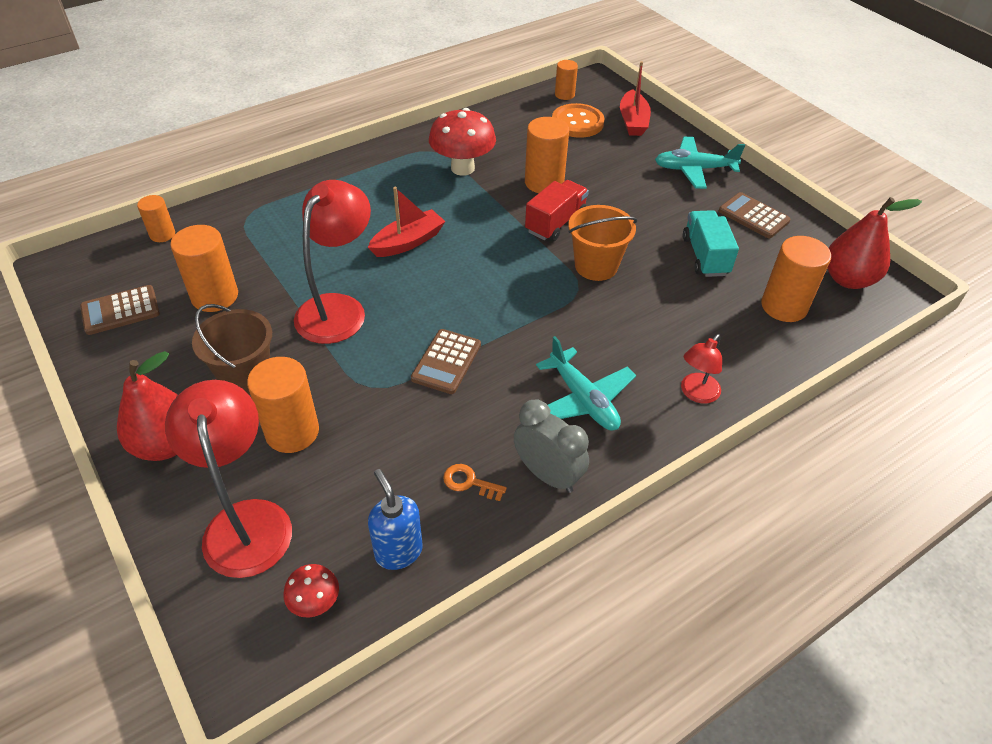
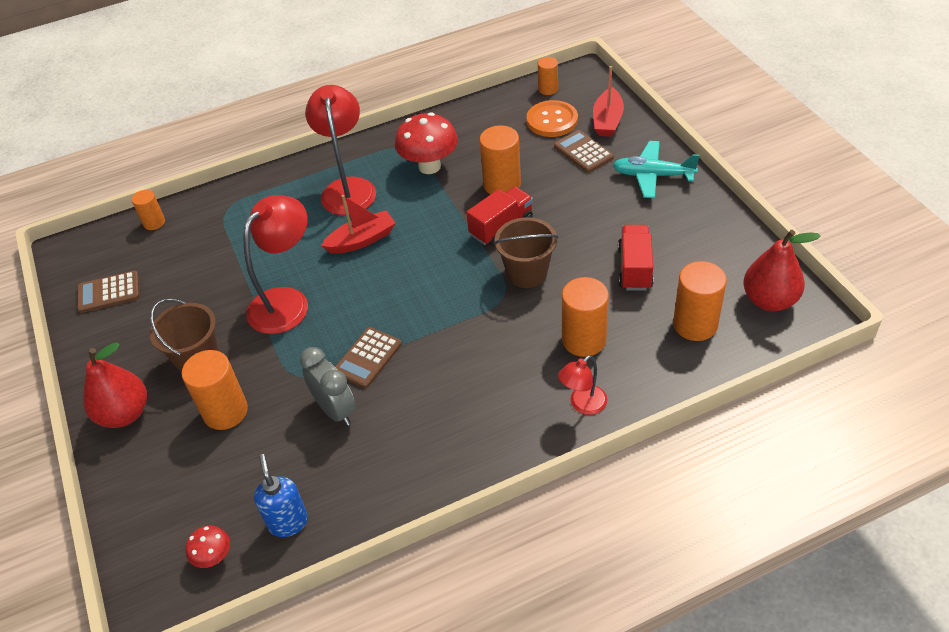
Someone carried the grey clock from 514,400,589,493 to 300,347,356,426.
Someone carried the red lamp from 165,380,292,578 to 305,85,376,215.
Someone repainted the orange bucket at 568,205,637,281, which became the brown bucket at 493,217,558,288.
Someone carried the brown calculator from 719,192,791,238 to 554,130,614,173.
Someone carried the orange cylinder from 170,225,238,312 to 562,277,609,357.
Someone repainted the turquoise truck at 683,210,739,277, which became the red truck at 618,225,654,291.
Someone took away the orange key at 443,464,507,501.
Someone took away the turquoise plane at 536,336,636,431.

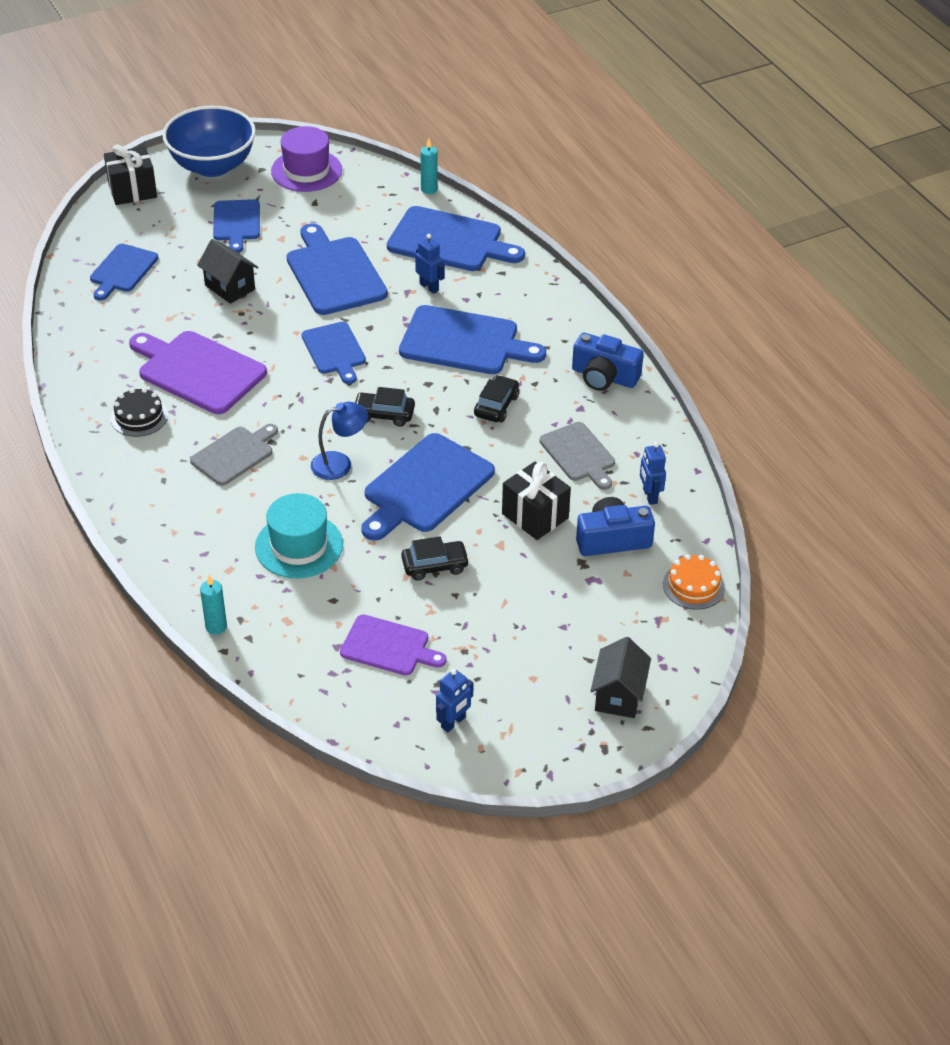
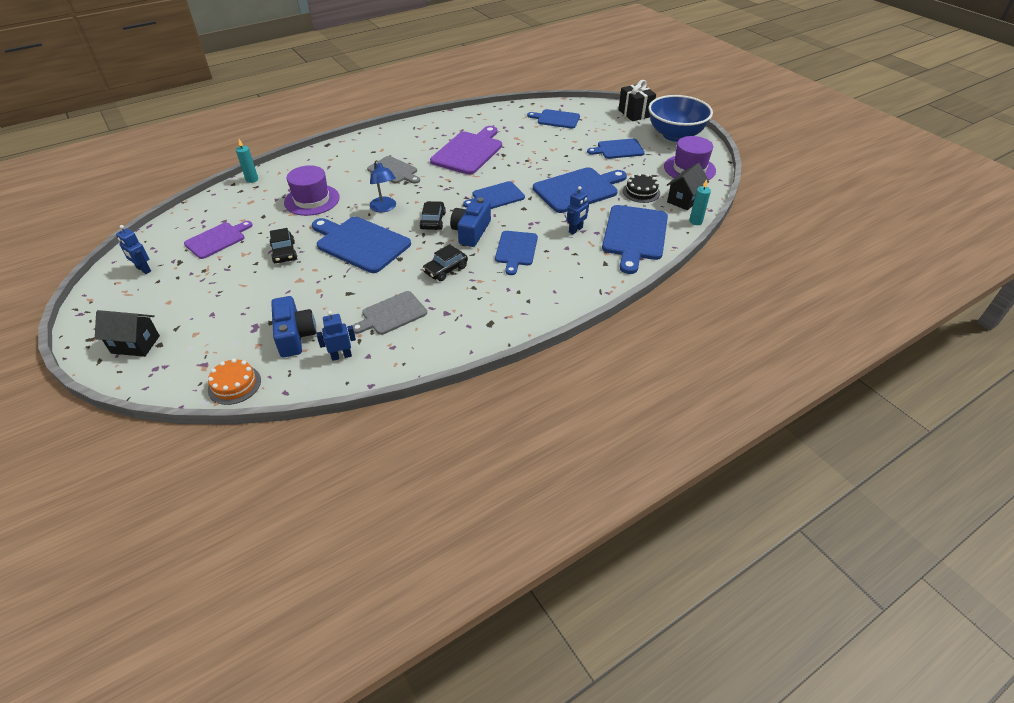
Someone rotated the purple cutting board at 340,615,447,675 by 150 degrees counterclockwise.
Someone repainted the turquoise hat at 255,493,343,578, which became the purple hat at 284,165,340,216.
Someone rotated the black car at 474,375,519,423 by 120 degrees clockwise.
Someone carried the blue camera from 572,333,644,391 to 450,198,491,247.
Someone scaled the blue cutting board at 399,305,546,374 by 0.62.
Someone carried the black cake from 110,388,168,437 to 623,173,660,203.
Someone carried the black house from 197,239,258,304 to 667,163,709,210.
Someone took away the black gift at 502,462,571,540.

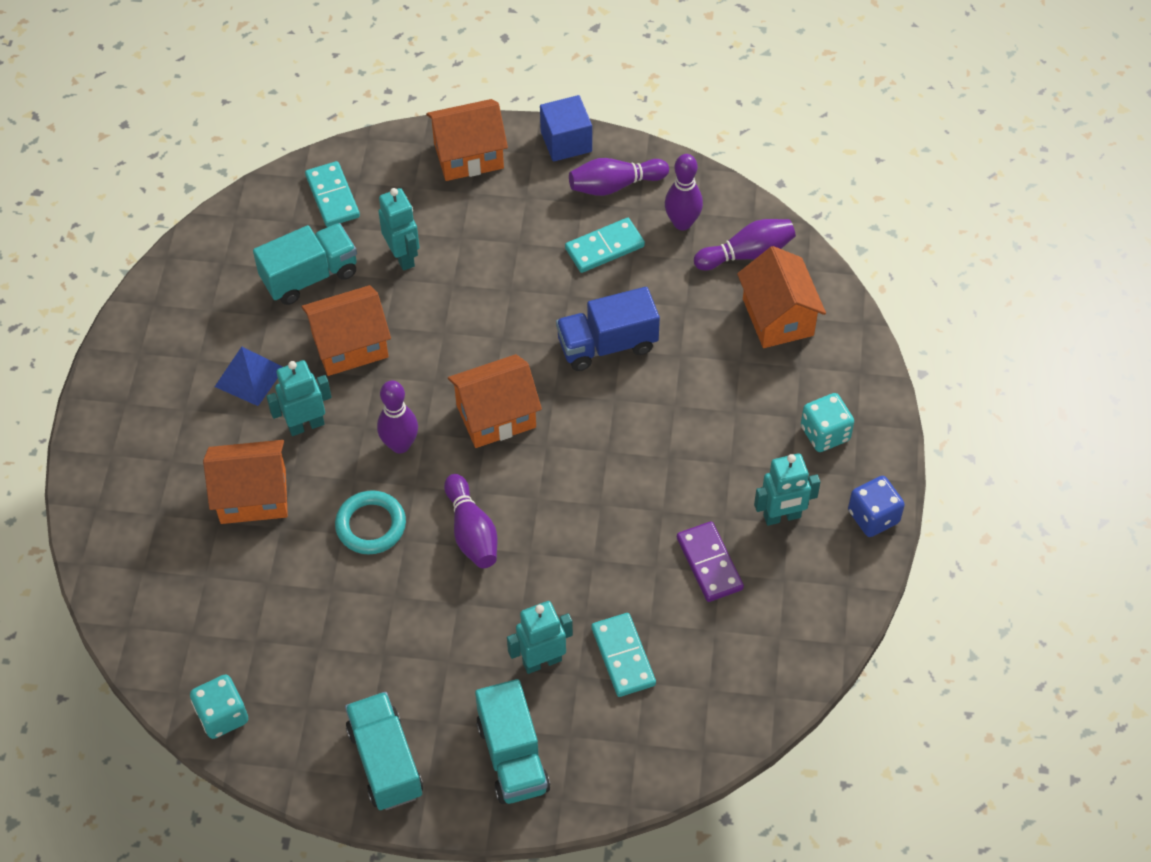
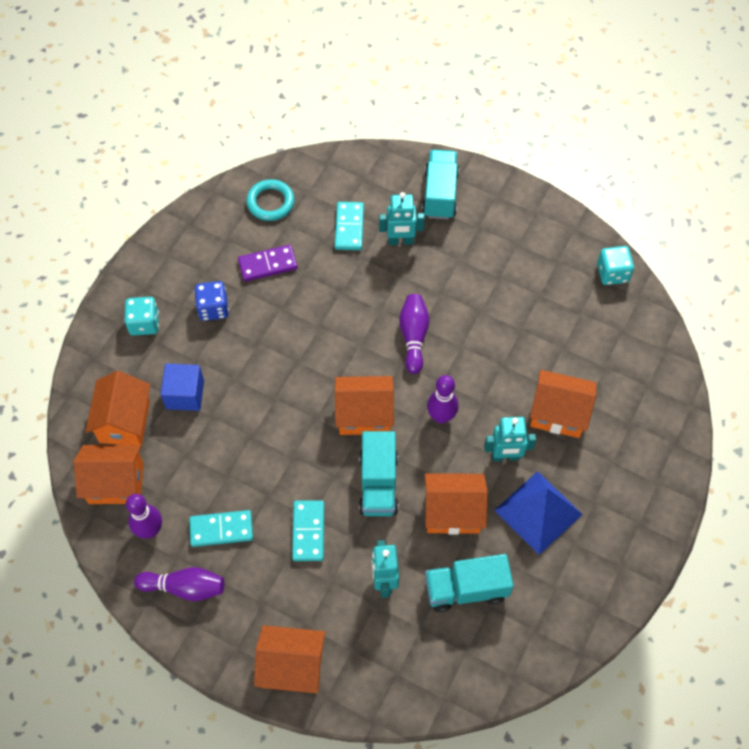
Someone swapped the purple bowling pin at 694,219,796,270 for the orange house at 73,444,144,504.
Someone carried the blue cube from 540,95,592,162 to 160,363,204,411.
Someone carried the blue dice from 848,476,905,537 to 194,281,229,321.
Someone rotated the purple domino at 677,521,744,602 by 75 degrees clockwise.
Someone carried the turquoise ring from 335,490,406,554 to 246,179,294,221.
Someone carried the turquoise domino from 305,161,360,227 to 292,500,324,561.
Someone carried the turquoise truck from 345,692,423,810 to 359,431,398,516.
Someone scaled the blue pyramid at 215,347,282,406 by 1.51.
Someone took away the blue truck at 556,287,660,371.
Someone took away the turquoise robot at 754,453,820,526.

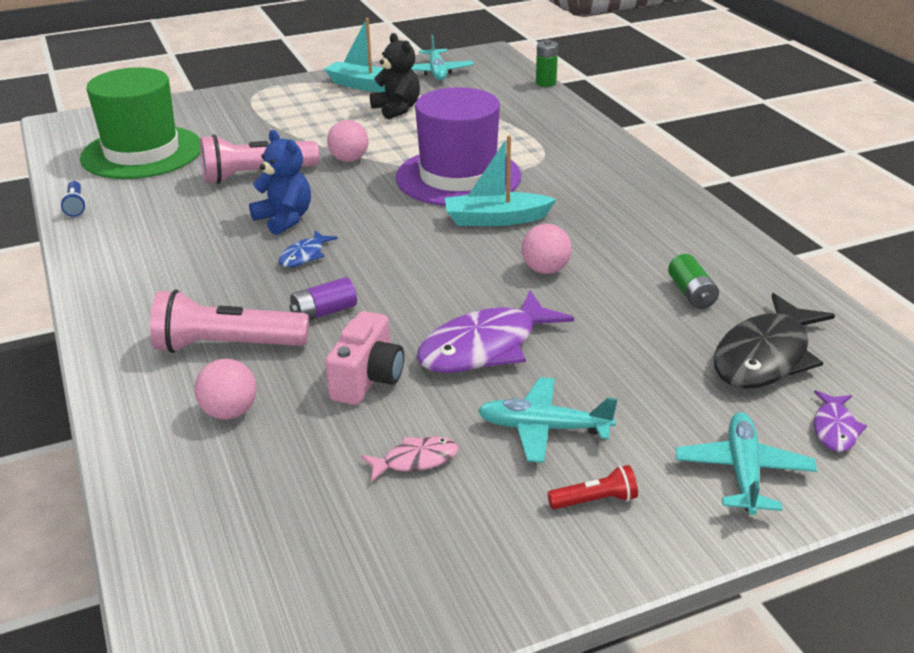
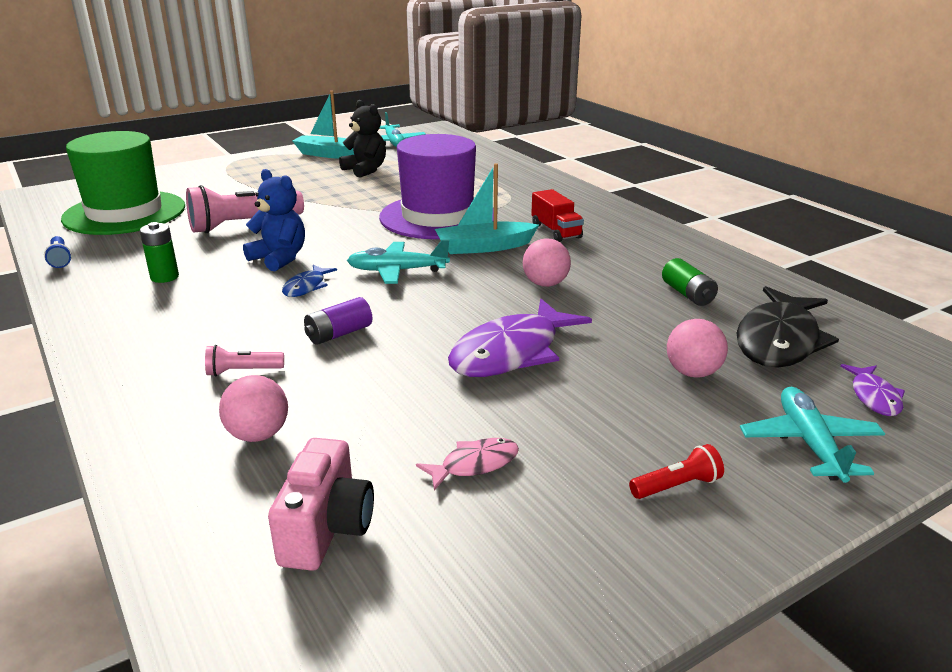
Someone carried the green battery from 536,40,558,87 to 140,222,179,283.
Someone scaled the pink flashlight at 150,290,309,353 by 0.48.
Someone carried the pink camera from 325,311,404,405 to 268,438,374,571.
Someone carried the turquoise plane from 478,377,617,463 to 347,239,450,284.
Someone put down the red truck at 531,189,584,242.
Someone carried the pink ball from 327,120,369,162 to 667,319,728,378.

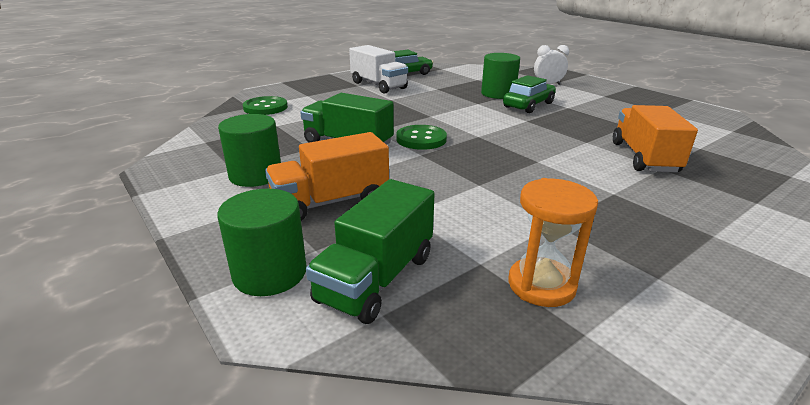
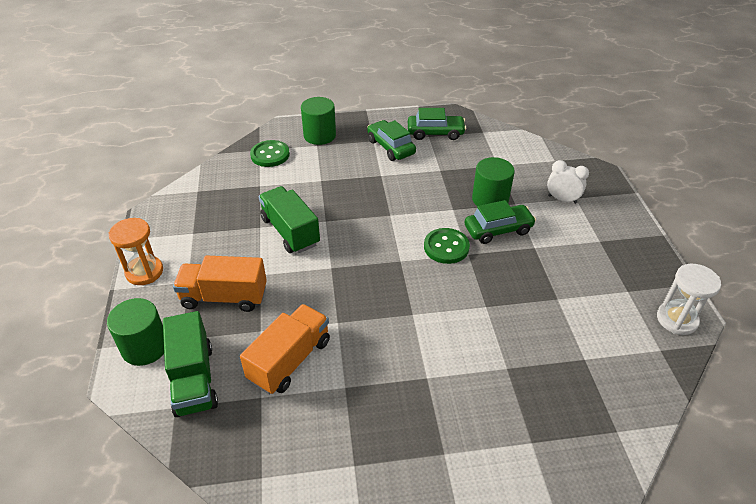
Someone carried the orange hourglass from 508,178,598,307 to 109,218,163,285.
Someone rotated the green truck at 306,179,435,324 by 75 degrees counterclockwise.
Someone carried the orange truck from 613,105,698,173 to 240,304,330,394.
Someone carried the green cylinder from 218,114,281,187 to 301,97,336,145.
Someone swapped the white truck at 349,45,408,94 for the green car at 367,120,416,161.
Someone carried the green button from 396,125,447,150 to 424,228,470,264.
Someone put down the white hourglass at 657,264,721,335.

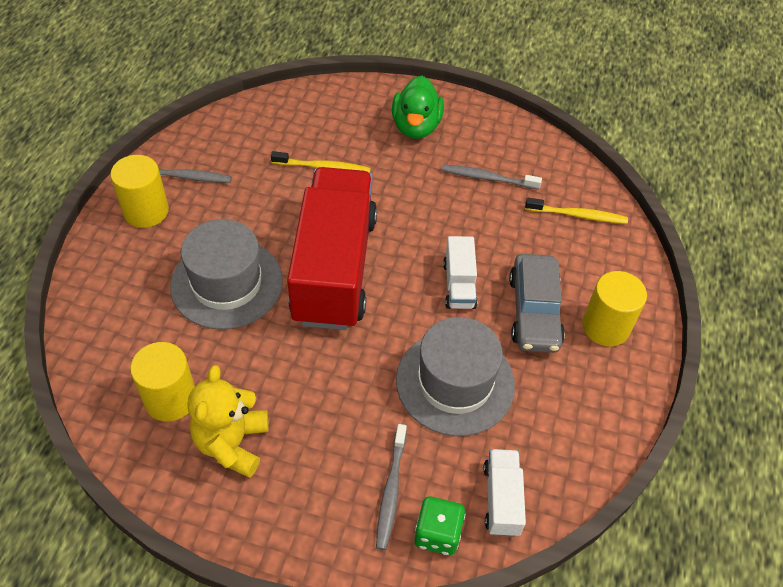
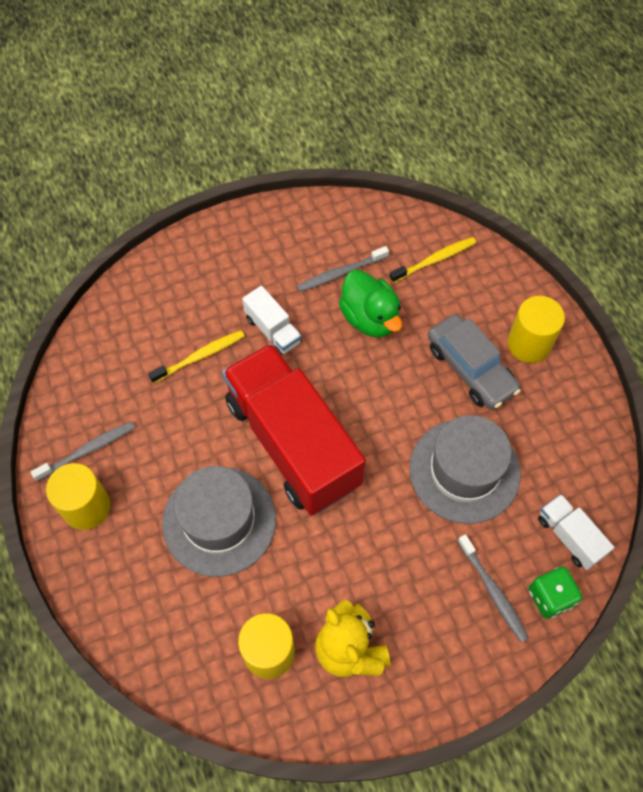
Someone carried the white truck from 443,236,477,309 to 242,286,302,355.
Someone carried the green duck from 392,76,444,139 to 339,270,402,338.

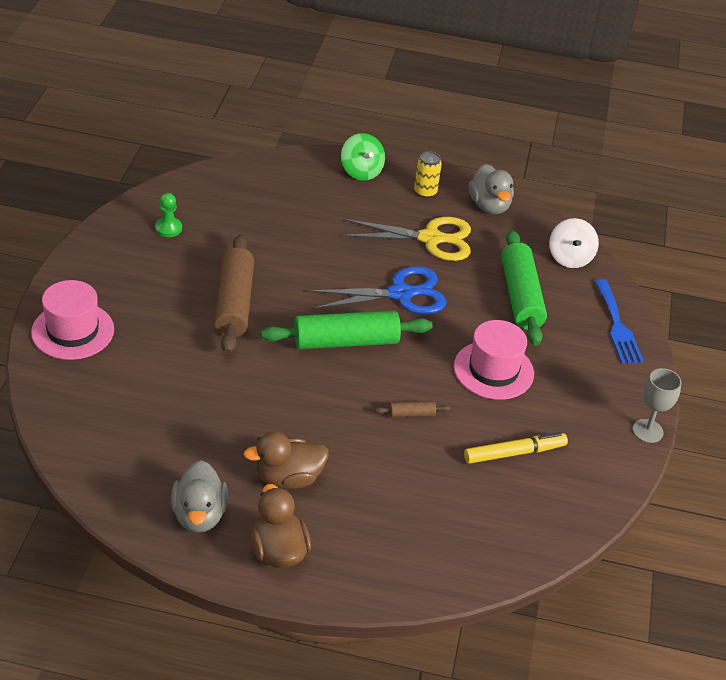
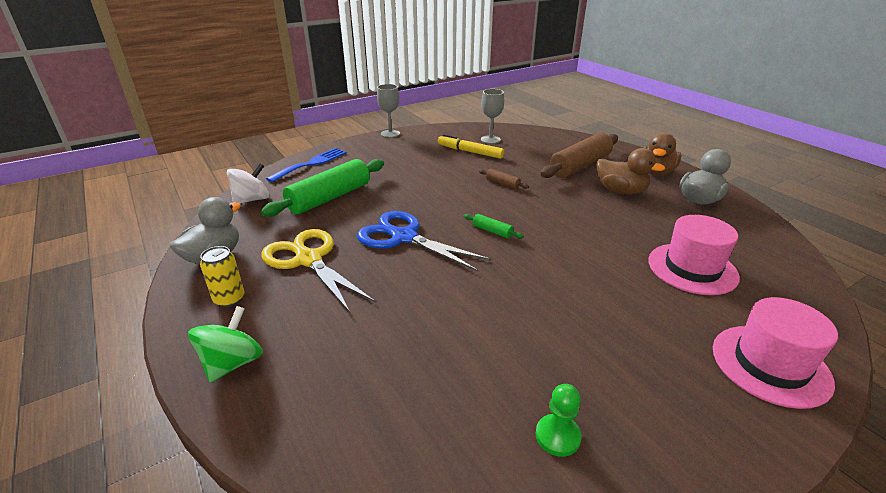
Someone scaled the green rolling pin at 261,311,433,349 by 0.42.
Someone put down the grey goblet at 481,89,504,144.
Someone carried the brown rolling pin from 214,234,254,354 to 541,133,618,178.
Someone carried the pink hat from 454,320,534,400 to 648,215,740,295.

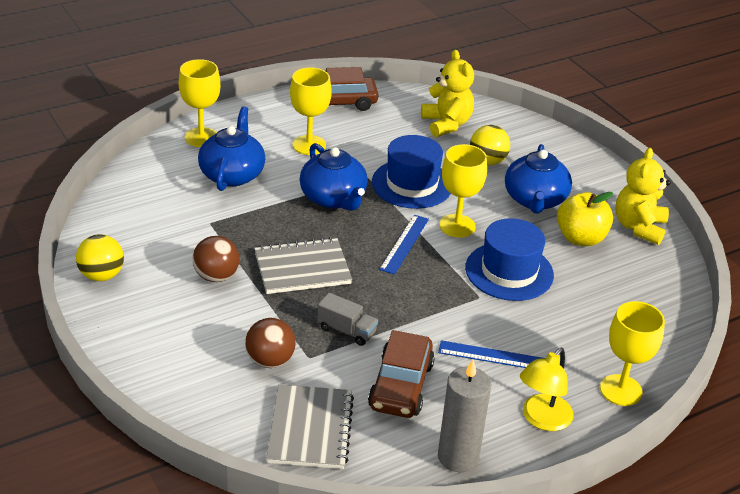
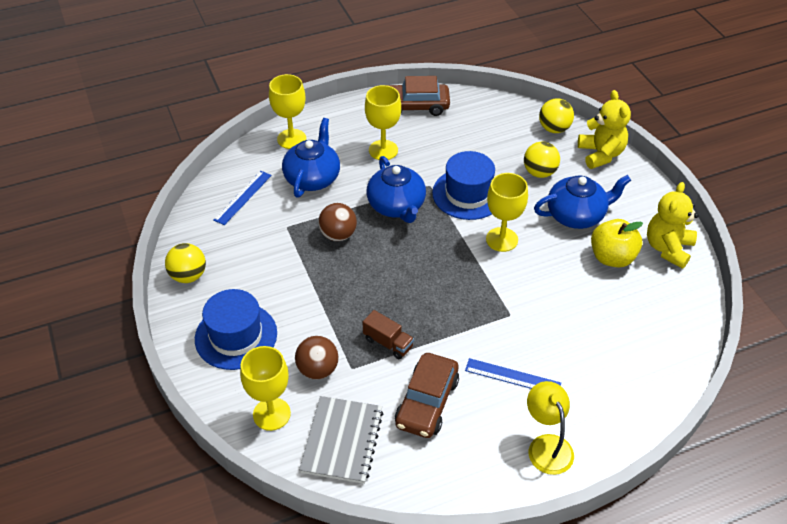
Someone carried the blue hat from 465,218,554,301 to 195,289,277,370.
Someone carried the blue ruler from 379,215,429,275 to 214,171,272,225.
Someone carried the yellow goblet from 600,301,665,406 to 240,346,291,431.
Someone carried the brown ball from 193,236,239,282 to 318,203,357,241.
Someone repainted the grey truck at 317,293,378,346, which became the brown truck at 363,310,414,360.
Someone rotated the yellow lamp at 520,348,574,431 by 120 degrees clockwise.
Someone rotated the blue teapot at 505,144,572,214 by 120 degrees counterclockwise.
Someone put down the yellow ball at 539,98,574,133.
Someone carried the yellow teddy bear from 421,50,474,137 to 578,90,631,169.
Someone took away the grey notebook at 254,238,352,294.
Someone took away the grey candle at 438,360,491,472.

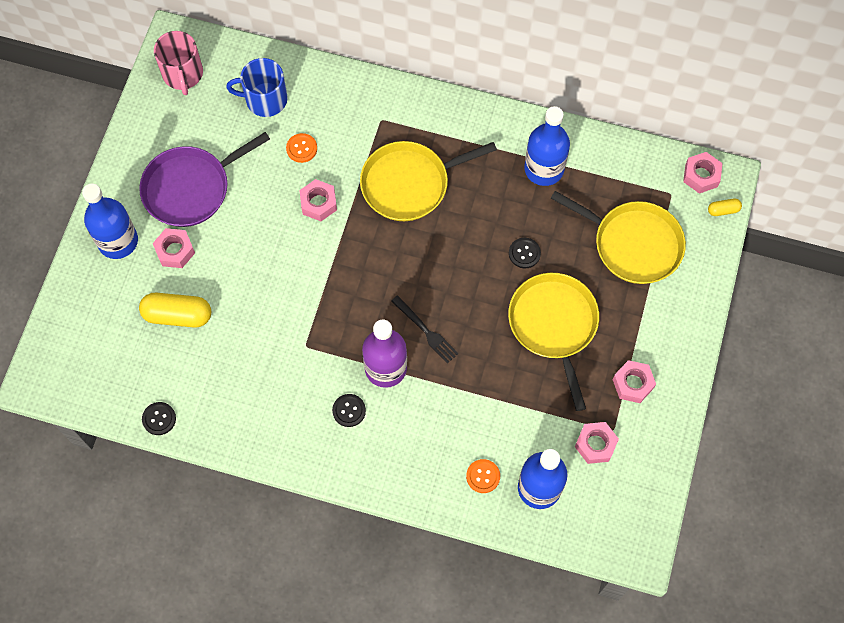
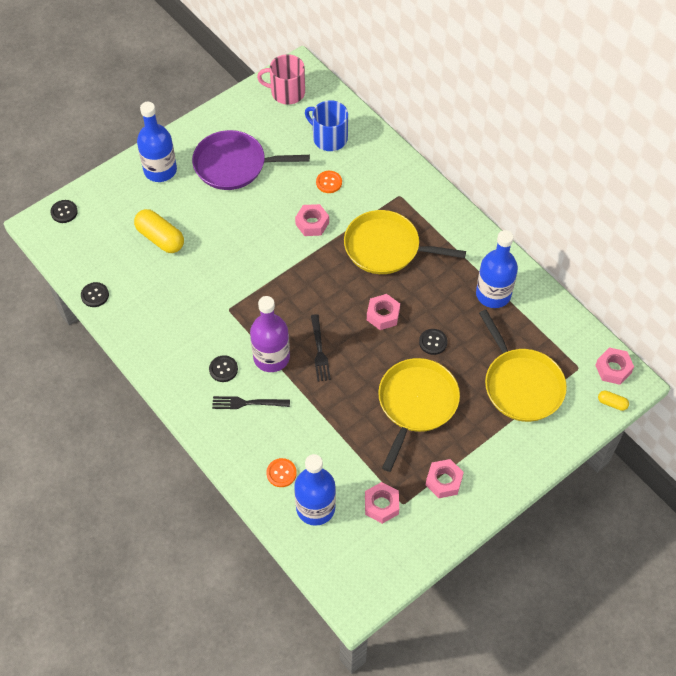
Someone put down the black button at 50,200,78,223.
Someone put down the black fork at 212,396,290,409.
Someone rotated the pink mug at 154,31,203,95 by 75 degrees clockwise.
Someone carried the pink nut from 153,228,195,268 to 367,294,400,330.

